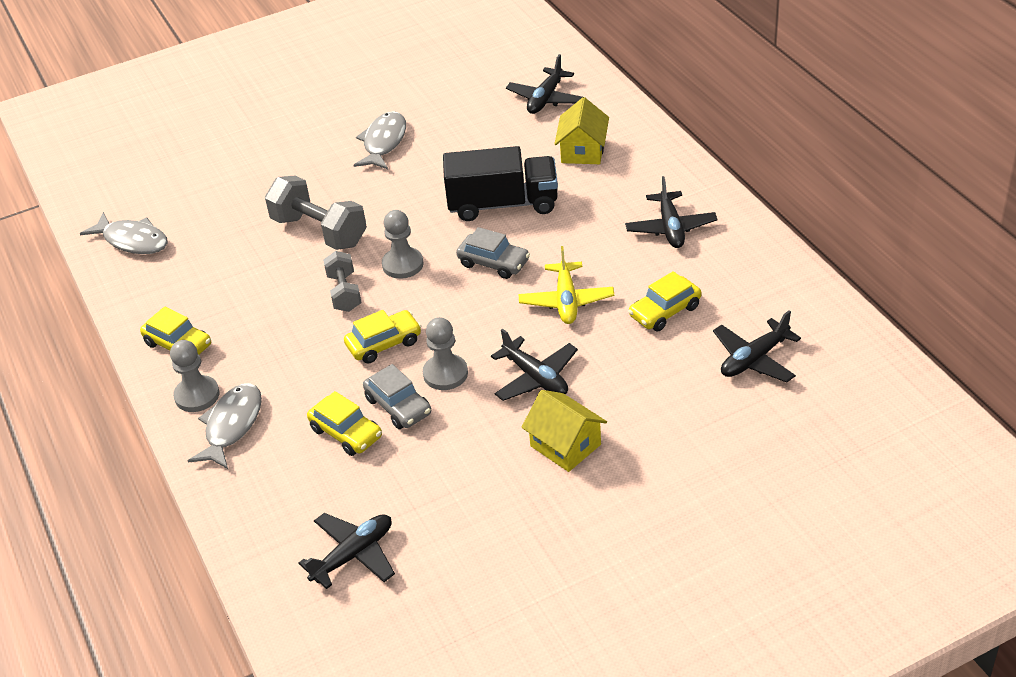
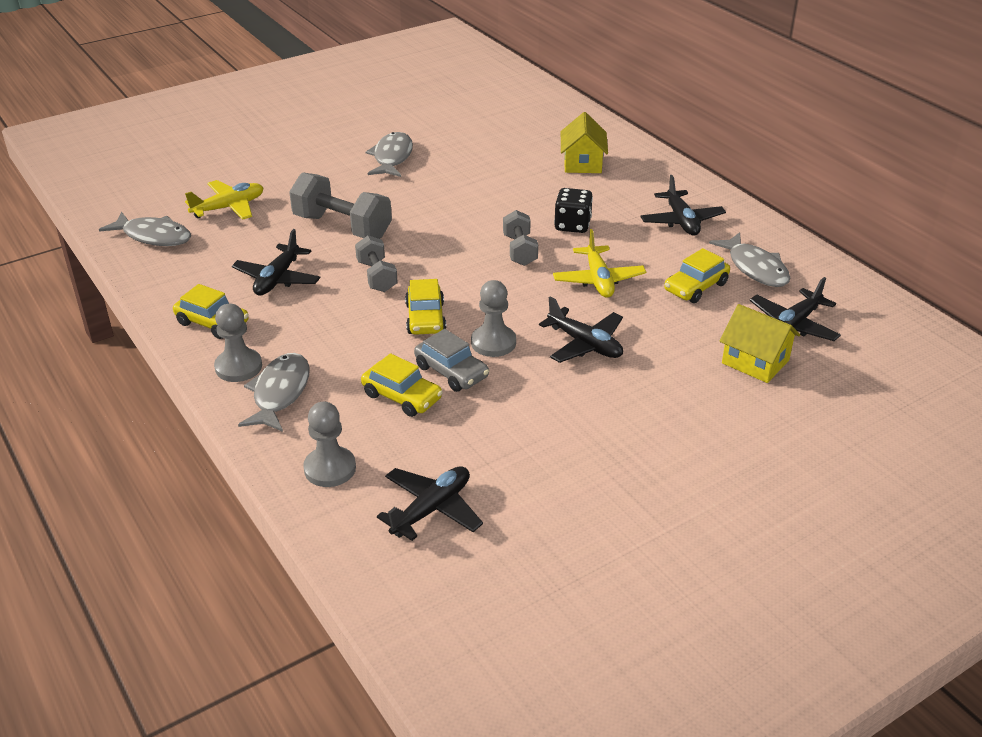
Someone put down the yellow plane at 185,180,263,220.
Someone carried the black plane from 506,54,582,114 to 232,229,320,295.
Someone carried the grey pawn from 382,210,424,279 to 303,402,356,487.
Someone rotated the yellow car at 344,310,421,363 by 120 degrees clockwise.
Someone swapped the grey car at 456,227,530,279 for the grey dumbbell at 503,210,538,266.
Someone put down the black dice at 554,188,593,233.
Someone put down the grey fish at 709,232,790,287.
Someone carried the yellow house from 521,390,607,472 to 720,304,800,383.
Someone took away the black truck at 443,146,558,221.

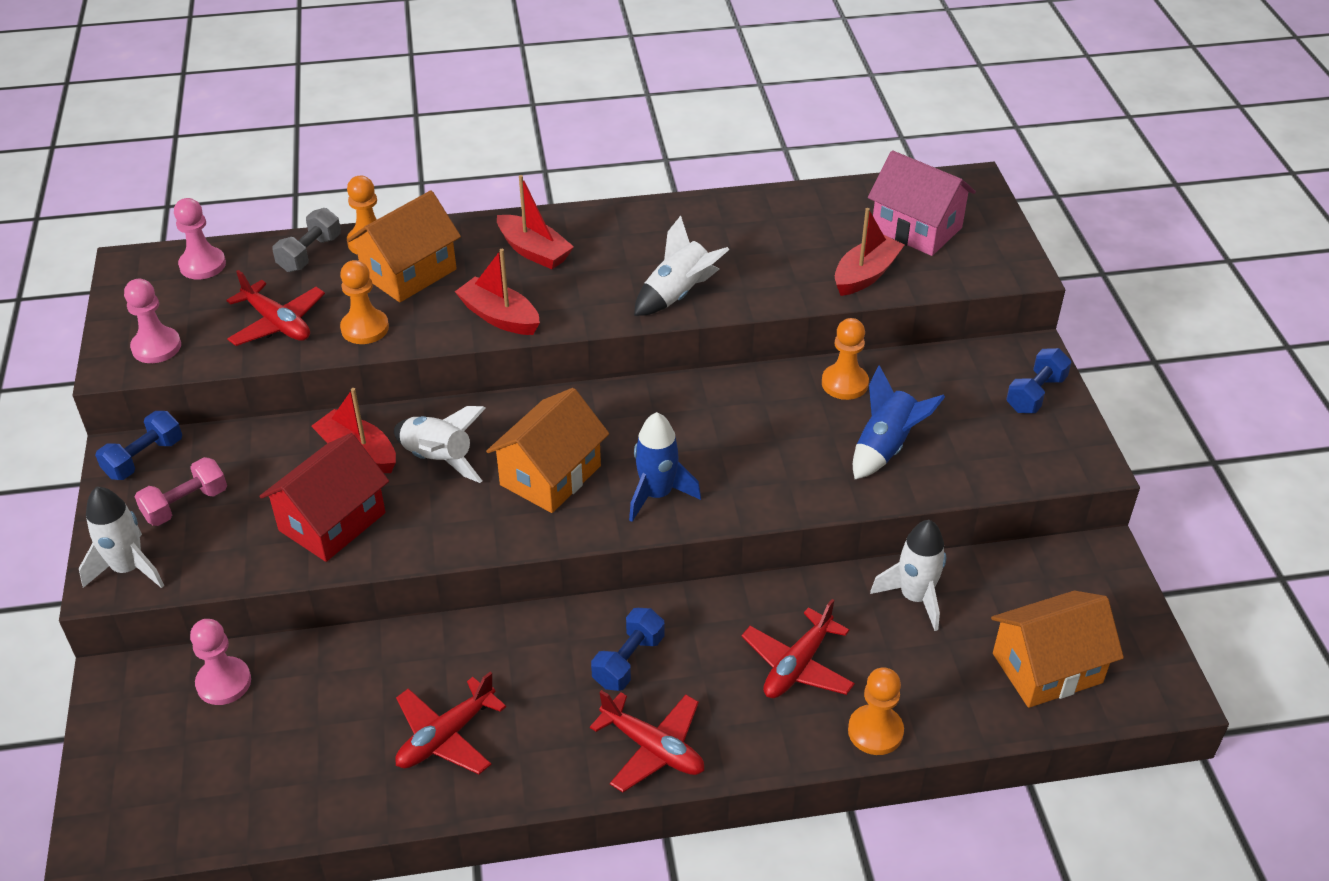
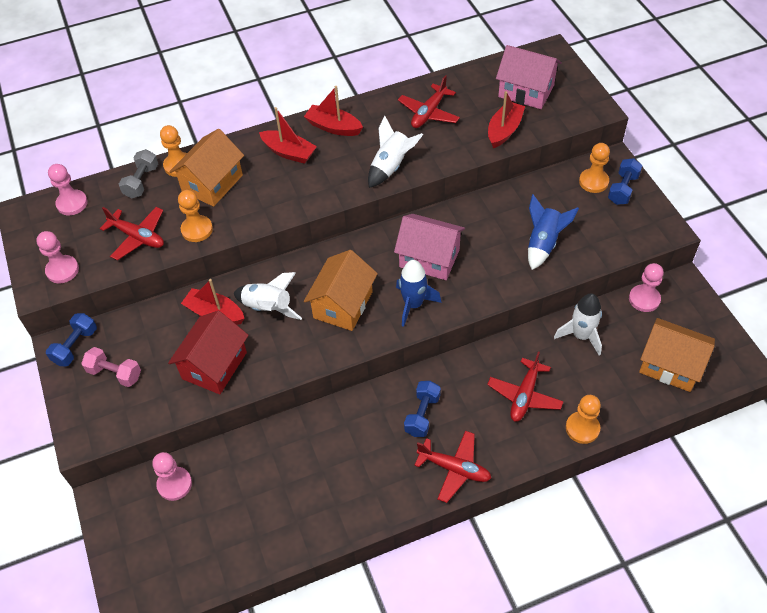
Someone rotated the pink dumbbell at 135,457,227,526 by 75 degrees clockwise.
Someone carried the red boat from 455,249,540,335 to 304,86,363,136.
Someone put down the pink house at 394,214,465,280.
Someone carried the red plane from 395,672,506,774 to 398,75,460,128.
Someone carried the orange pawn from 822,318,869,400 to 579,143,610,193.
Someone put down the pink pawn at 629,263,664,312.
Someone rotated the orange house at 991,591,1124,708 by 60 degrees clockwise.
Someone took away the white rocket at 79,486,164,588.

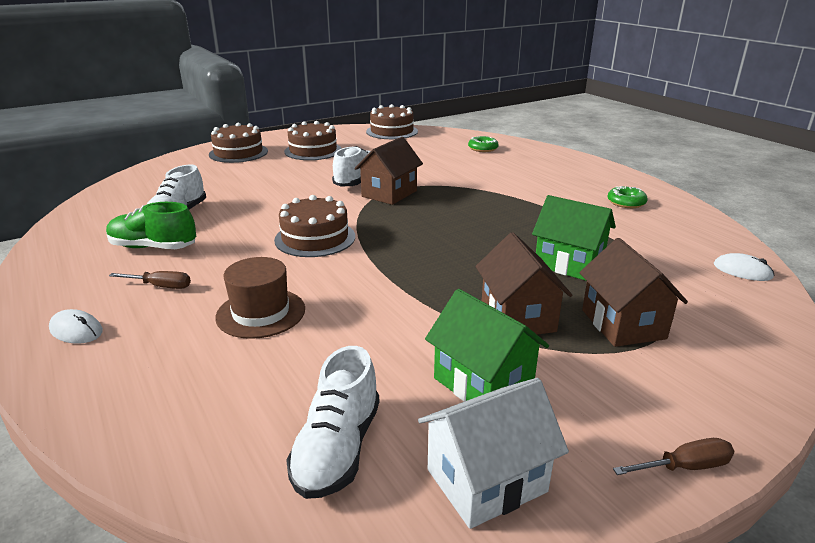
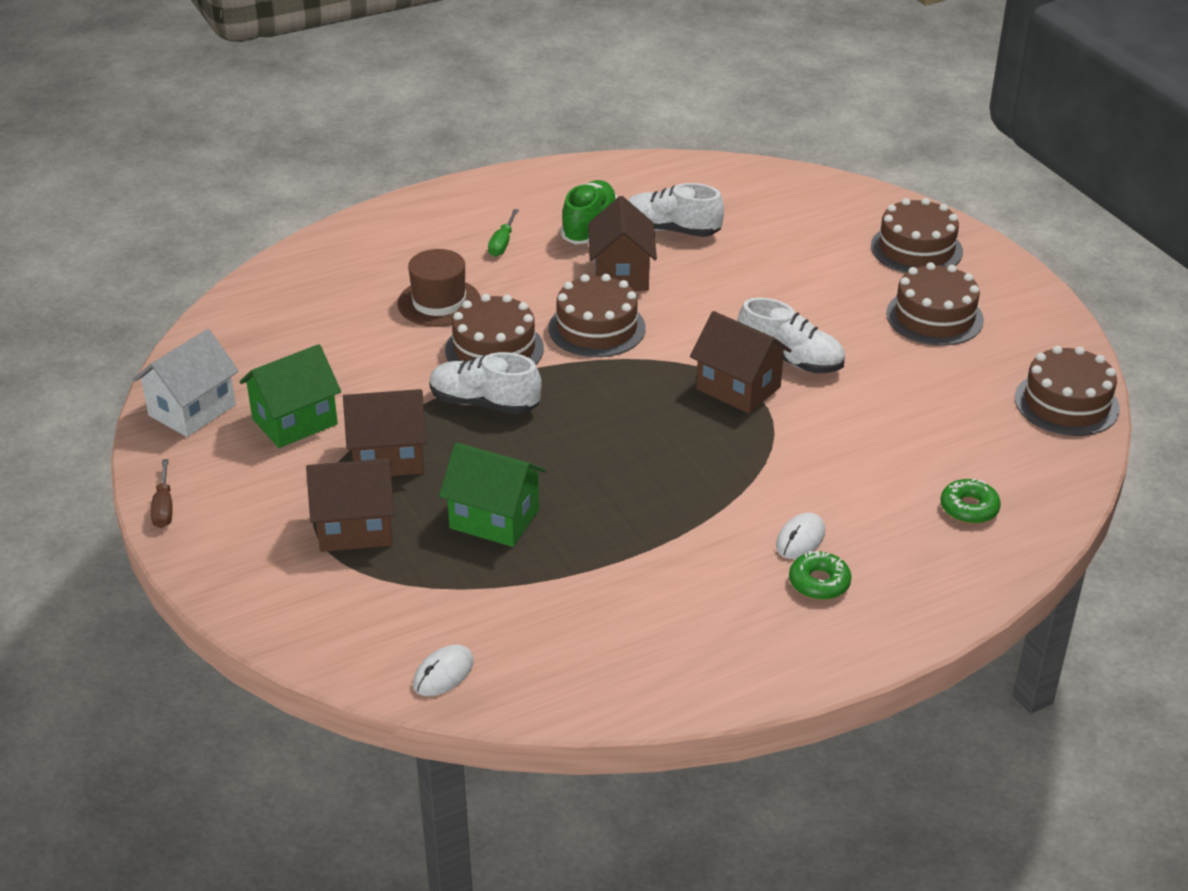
Someone rotated the white house at 418,378,569,529 by 60 degrees clockwise.
Someone carried the white shoe from 286,346,379,499 to 429,352,541,415.
Someone rotated the green house at 532,195,616,281 by 75 degrees clockwise.
Someone put down the brown cake at 445,294,544,365.
Someone repainted the brown screwdriver at 109,271,191,289, which became the green screwdriver at 488,209,519,257.
Someone put down the brown house at 588,196,657,291.
Someone carried the white mouse from 49,309,103,344 to 776,513,825,559.
Someone carried the green donut from 608,186,648,208 to 789,551,852,600.

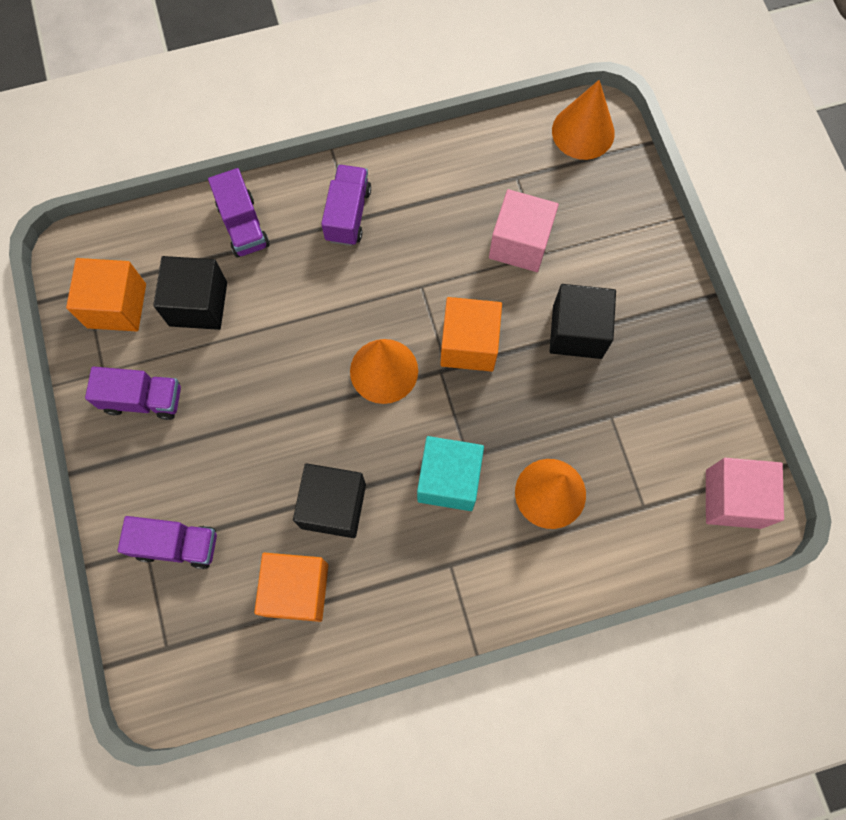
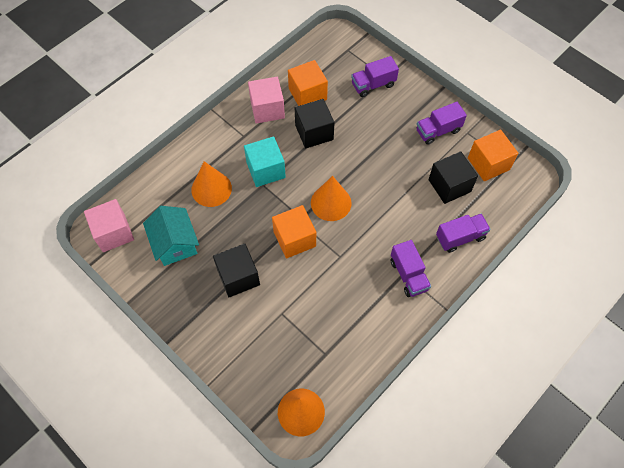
Someone put down the turquoise house at 143,206,199,266.
Someone carried the pink cube from 489,189,559,272 to 248,77,285,124.
Someone rotated the purple truck at 208,168,270,257 by 120 degrees clockwise.

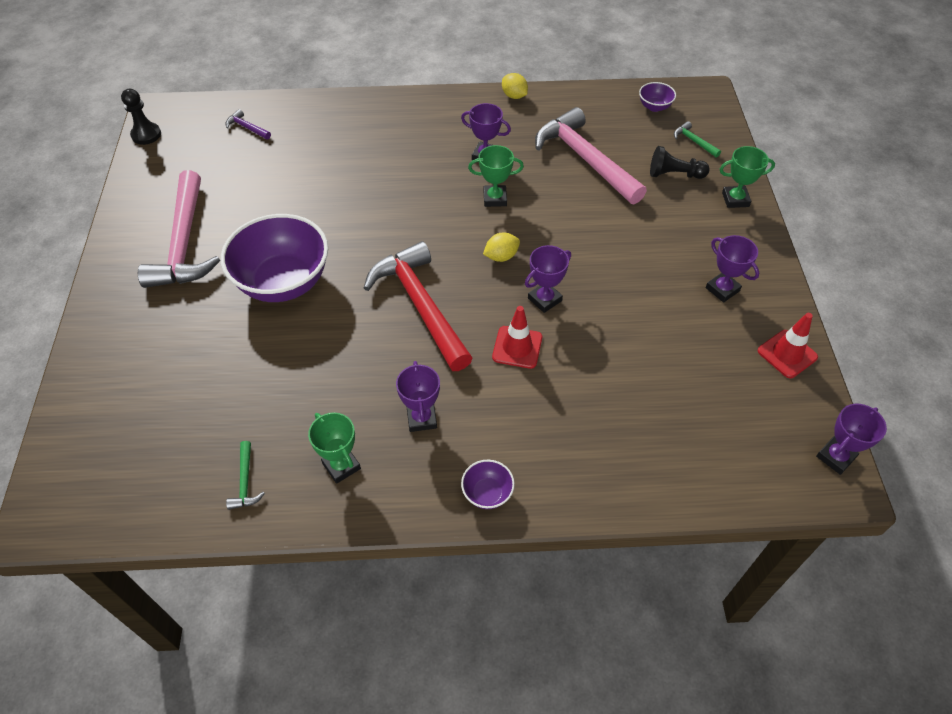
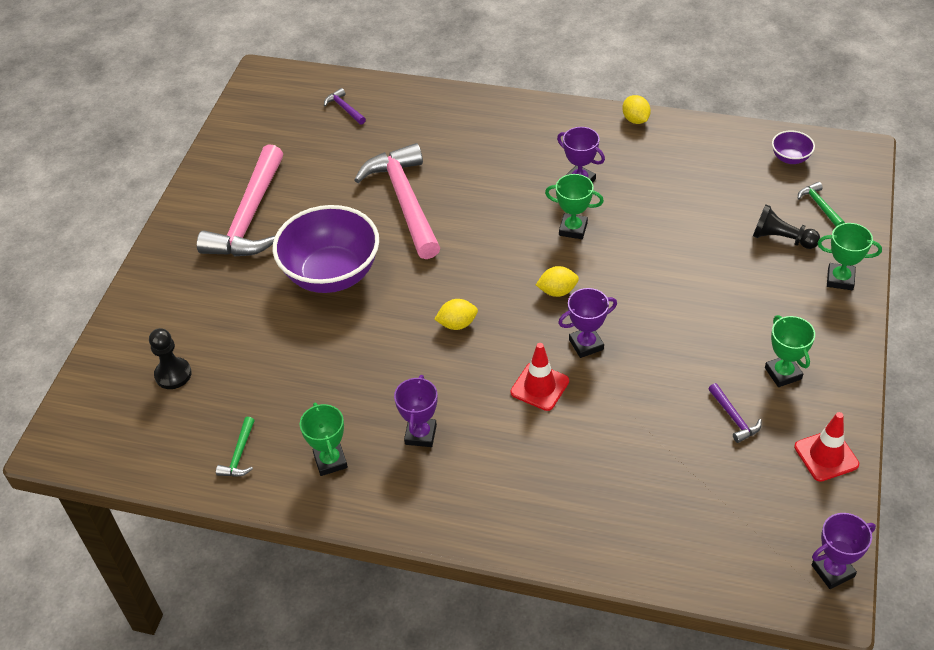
Someone carried the black pawn from 121,89,161,145 to 149,328,192,389.
Someone carried the pink hammer from 535,107,647,204 to 354,143,440,259.
Someone swapped the red hammer at 364,241,473,371 for the yellow lemon at 434,299,478,330.
Someone put down the purple hammer at 708,383,761,443.
Someone repainted the purple trophy at 706,235,759,303, which became the green trophy at 765,315,815,387.
Someone took away the purple bowl at 461,460,515,509.

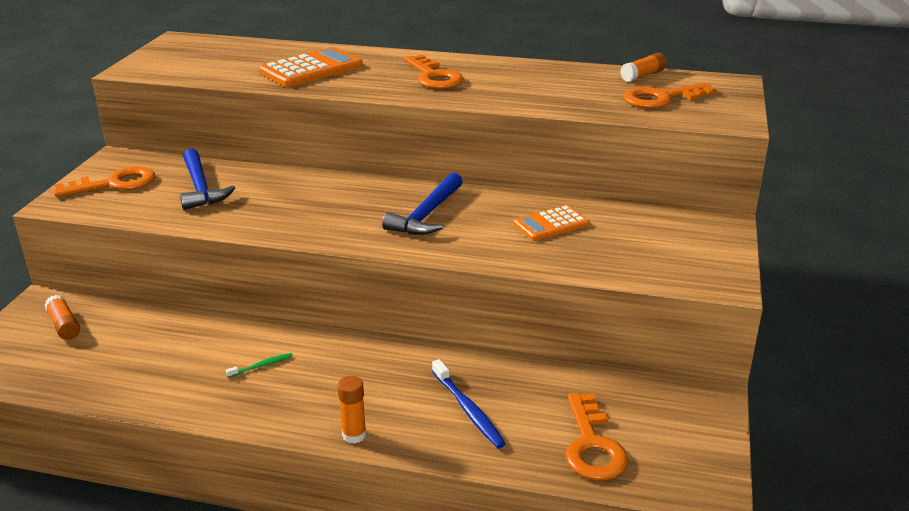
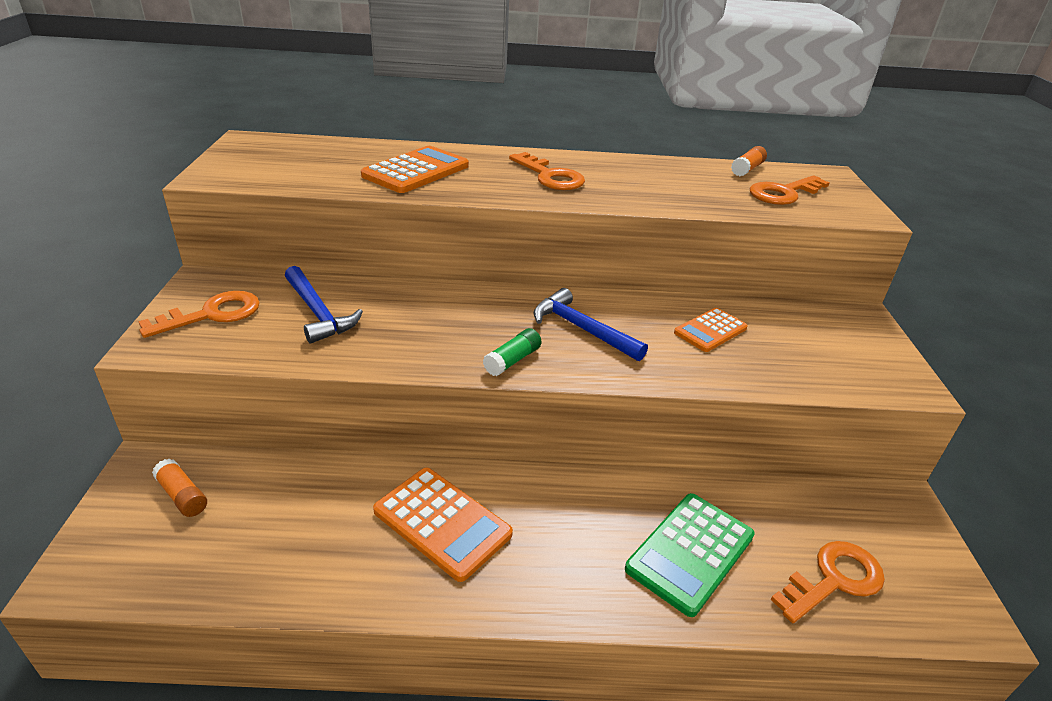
Someone swapped the green toothbrush at 226,353,293,378 for the orange calculator at 373,468,513,582.
Someone put down the green glue stick at 483,328,542,376.
Someone rotated the blue hammer at 382,173,463,235 by 120 degrees clockwise.
Someone swapped the blue toothbrush at 432,359,506,448 for the green calculator at 625,493,755,617.
Someone rotated the orange key at 566,393,628,481 by 105 degrees counterclockwise.
Someone took away the orange glue stick at 338,376,367,444.

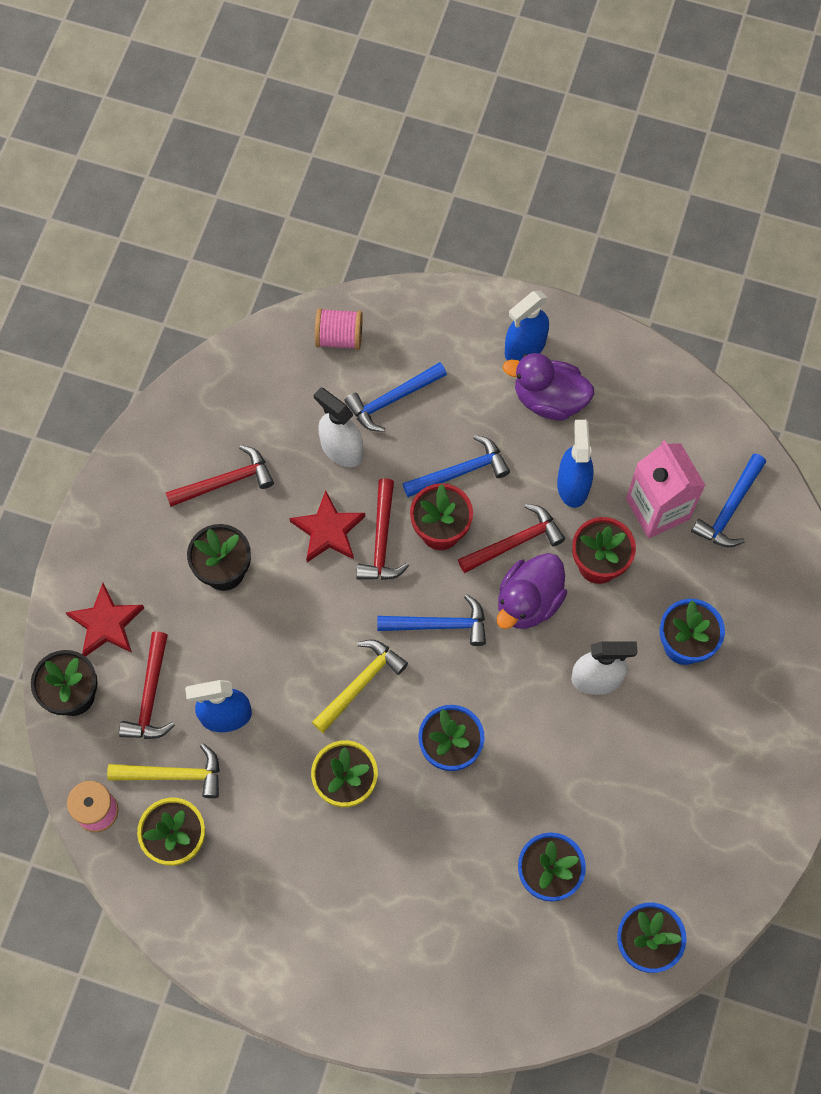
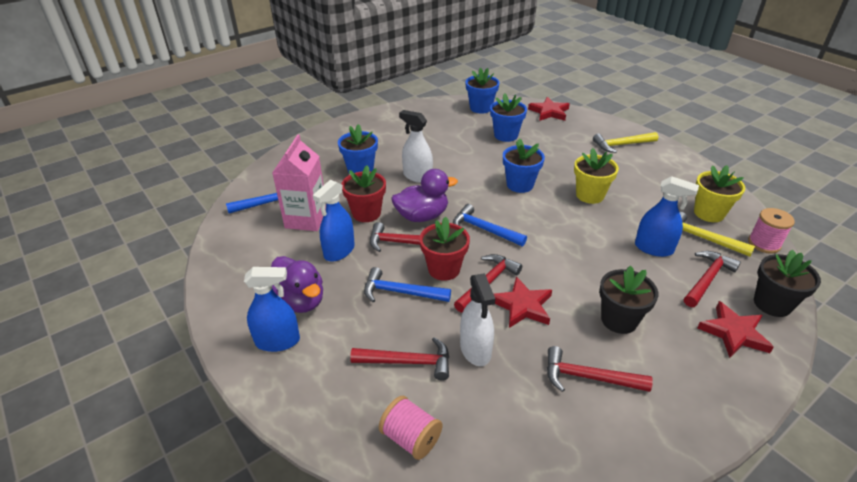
Someone repainted the blue hammer at 344,362,447,432, which became the red hammer at 350,337,449,381.
Someone put down the red star at 528,97,570,121.
Someone carried the yellow hammer from 312,640,408,733 to 593,132,658,153.

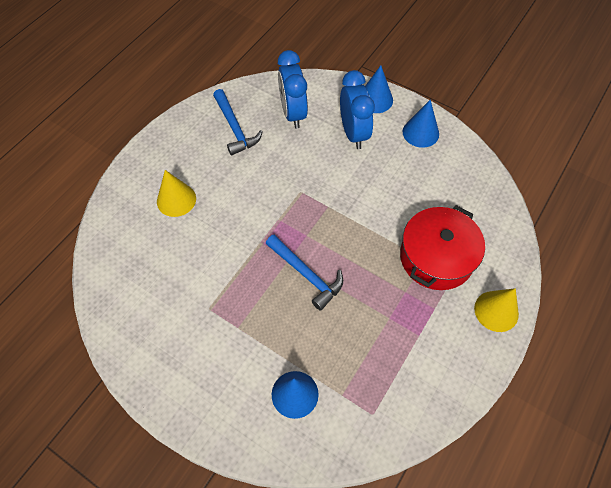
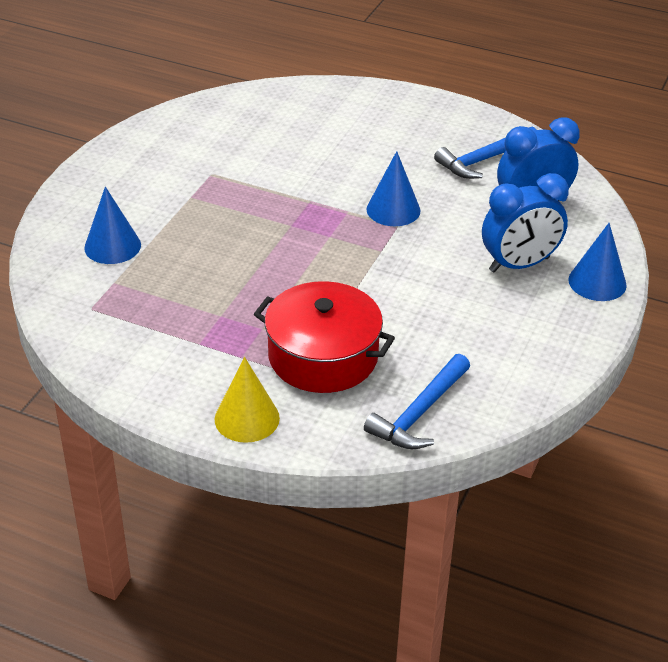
Someone carried the blue hammer from 266,235,343,311 to 364,354,470,449.
Someone carried the blue cone from 403,100,439,148 to 367,151,420,226.
Someone took away the yellow cone at 157,170,196,217.

